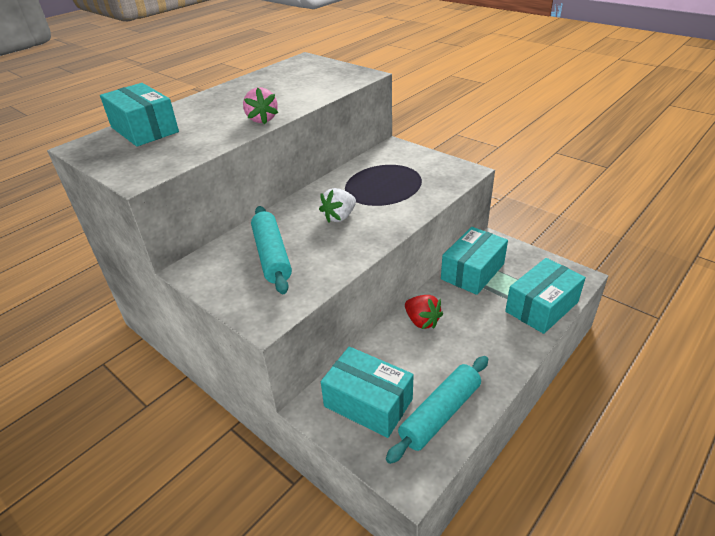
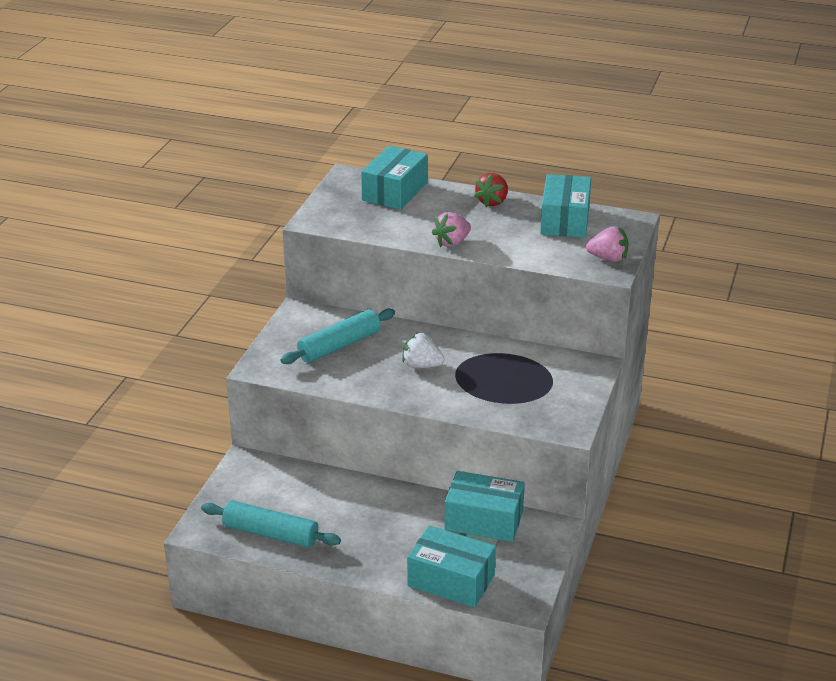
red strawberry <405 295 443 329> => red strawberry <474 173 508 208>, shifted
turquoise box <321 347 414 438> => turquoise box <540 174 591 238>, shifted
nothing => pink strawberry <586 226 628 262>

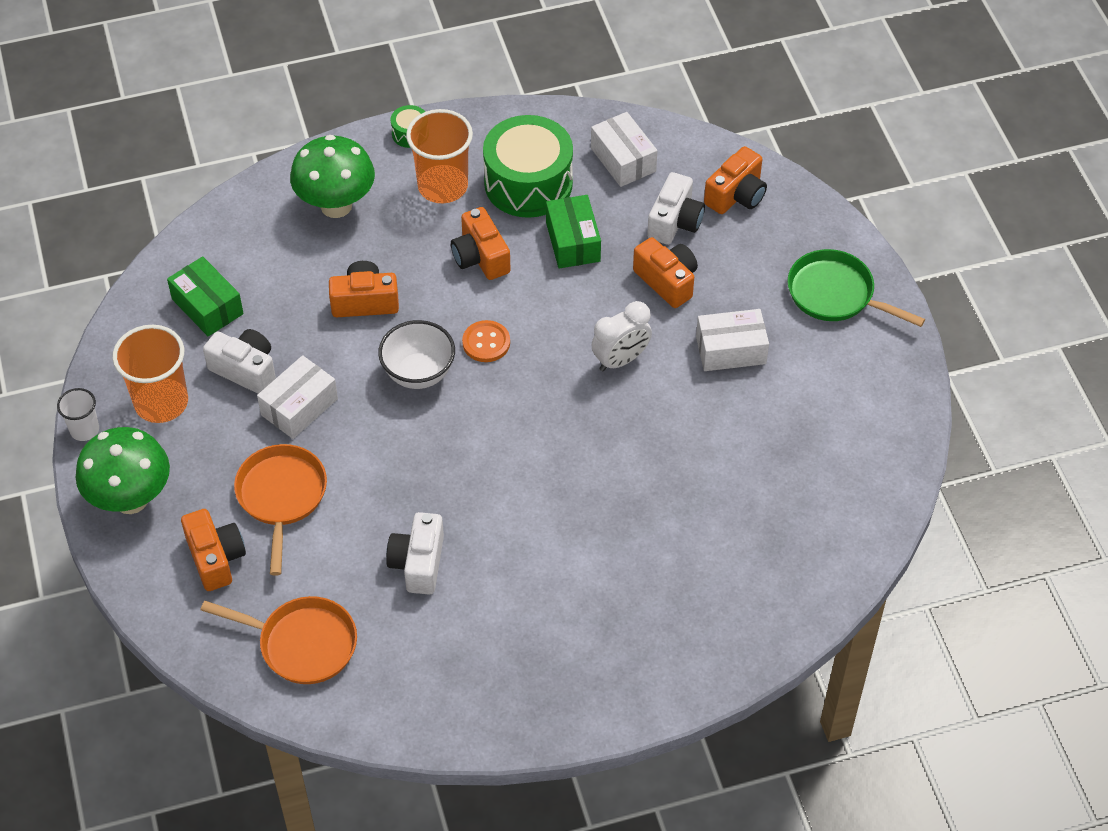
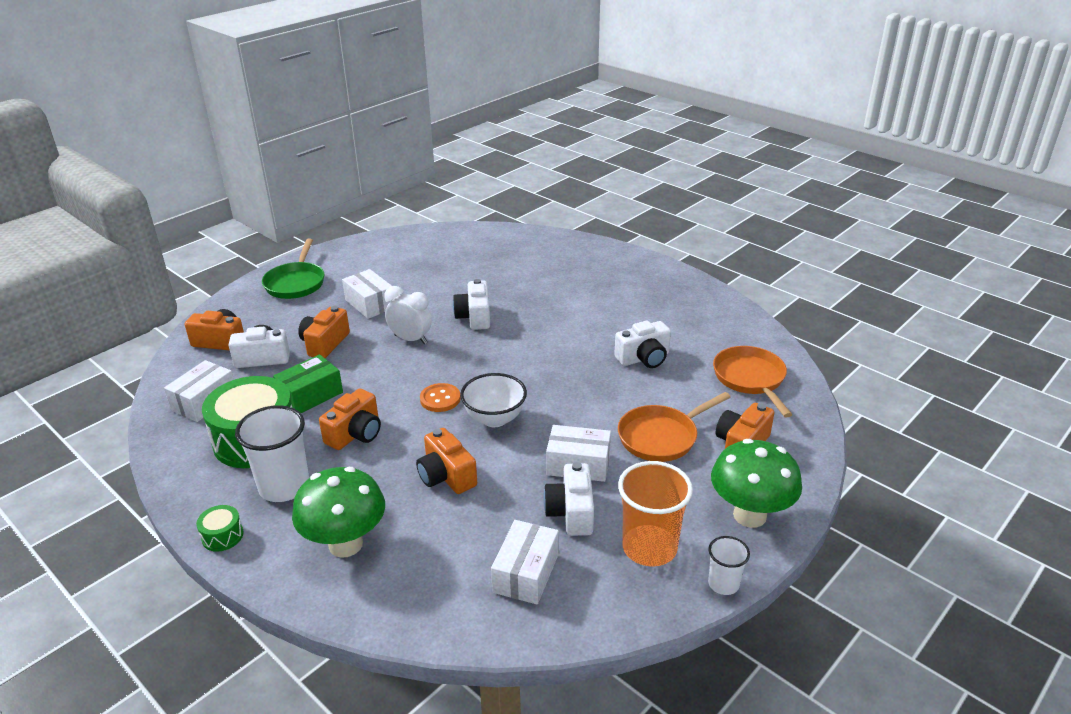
orange cup <406 109 473 203> => white cup <235 405 309 502>
nothing => white camera <453 279 490 330>
green box <167 256 243 336> => white box <491 520 559 604>

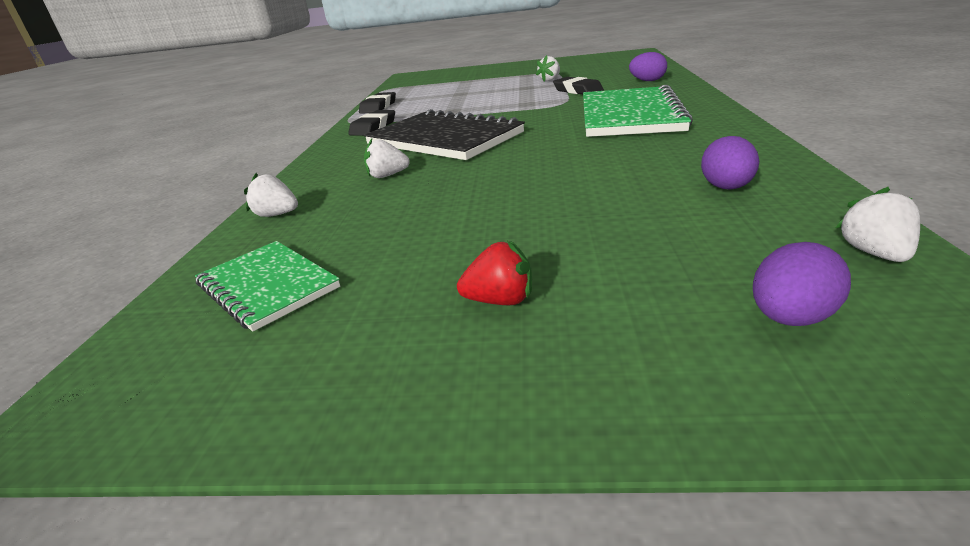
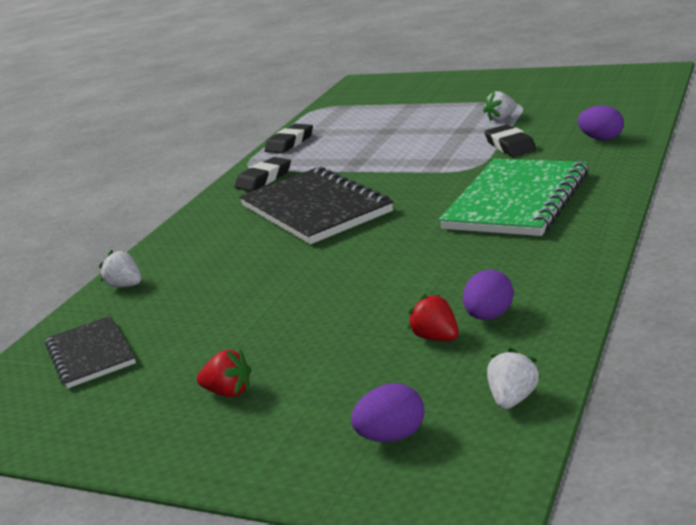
green notebook <195 241 340 332> => black notebook <45 316 136 388>
nothing => red strawberry <408 294 459 341>
white strawberry <364 139 410 178> => nothing

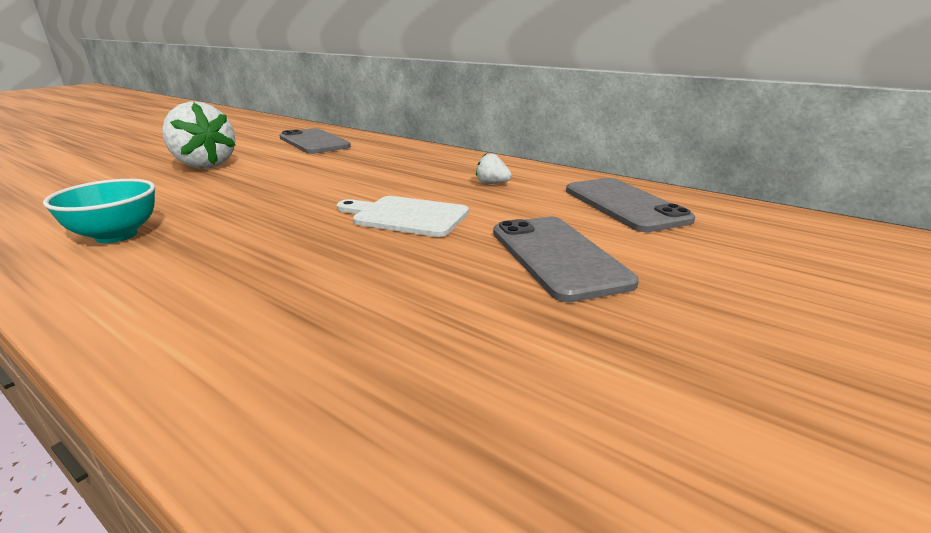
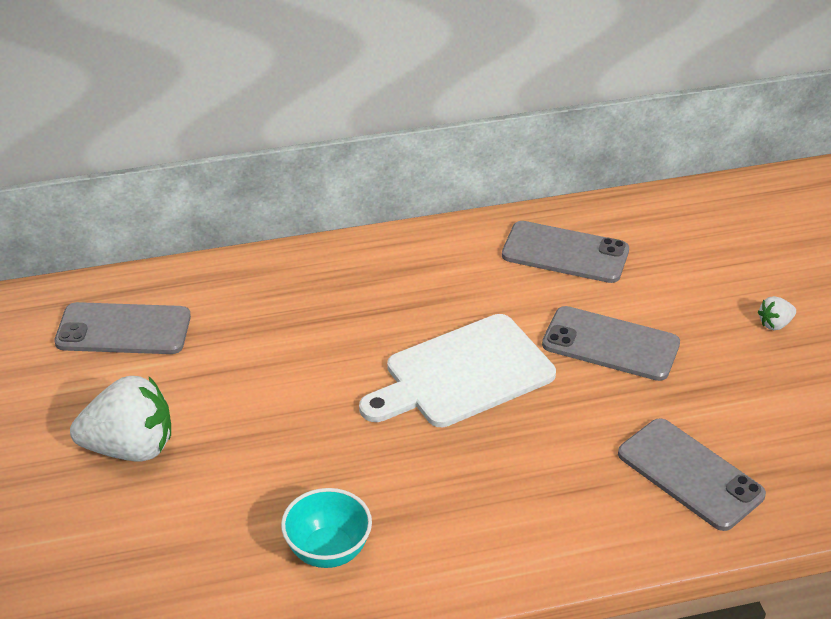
white cutting board <337 196 469 237> => white cutting board <359 314 556 427>, x1.52
nothing => grey phone <618 418 766 531>
white strawberry <476 153 512 184> => white strawberry <758 296 796 330>, shifted

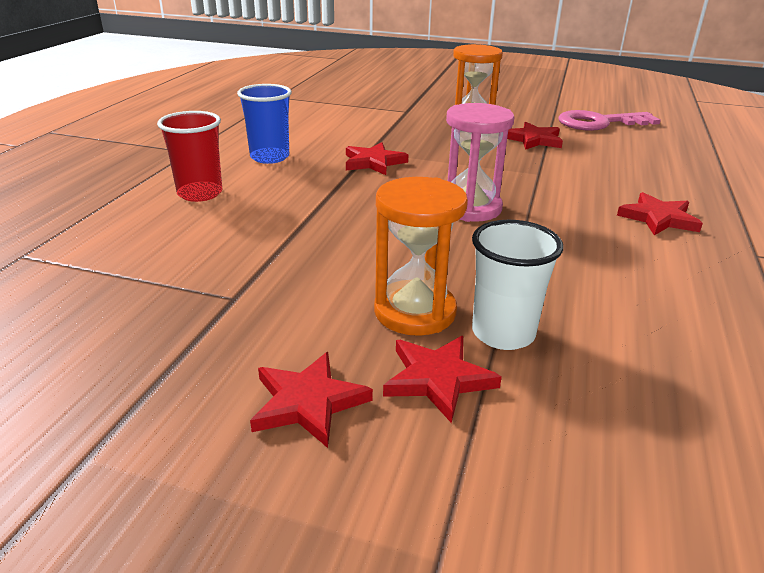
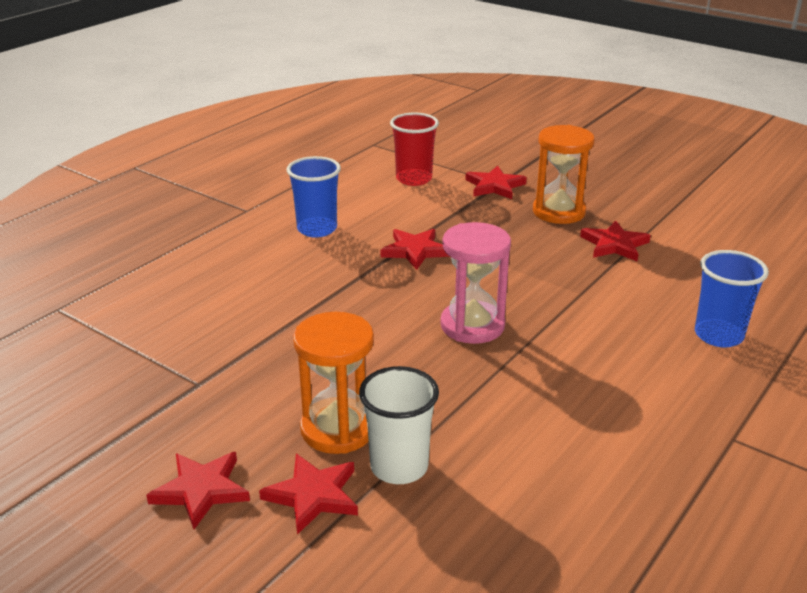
red cup <157 111 222 202> => red cup <390 113 439 186>, shifted
red star <617 192 703 236> => red star <465 165 527 199>, shifted
nothing => blue cup <695 250 769 347>
pink key <558 110 661 131> => nothing

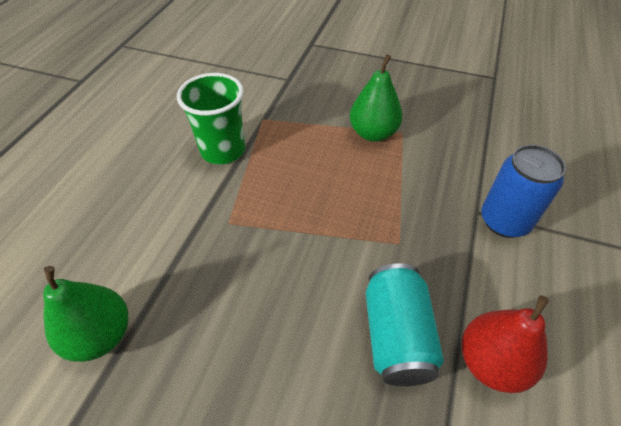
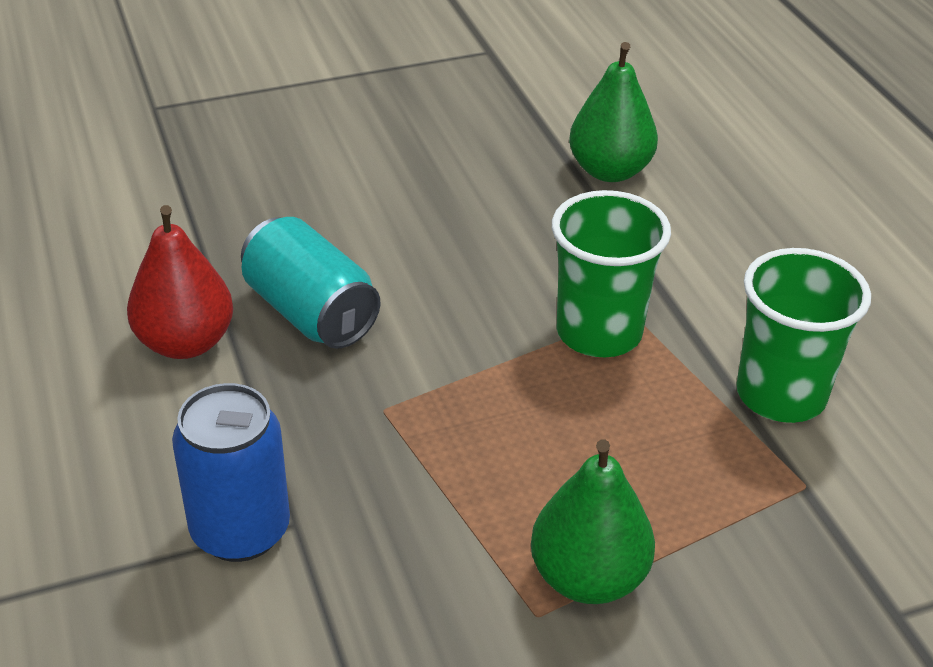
nothing => green cup <552 190 671 357>

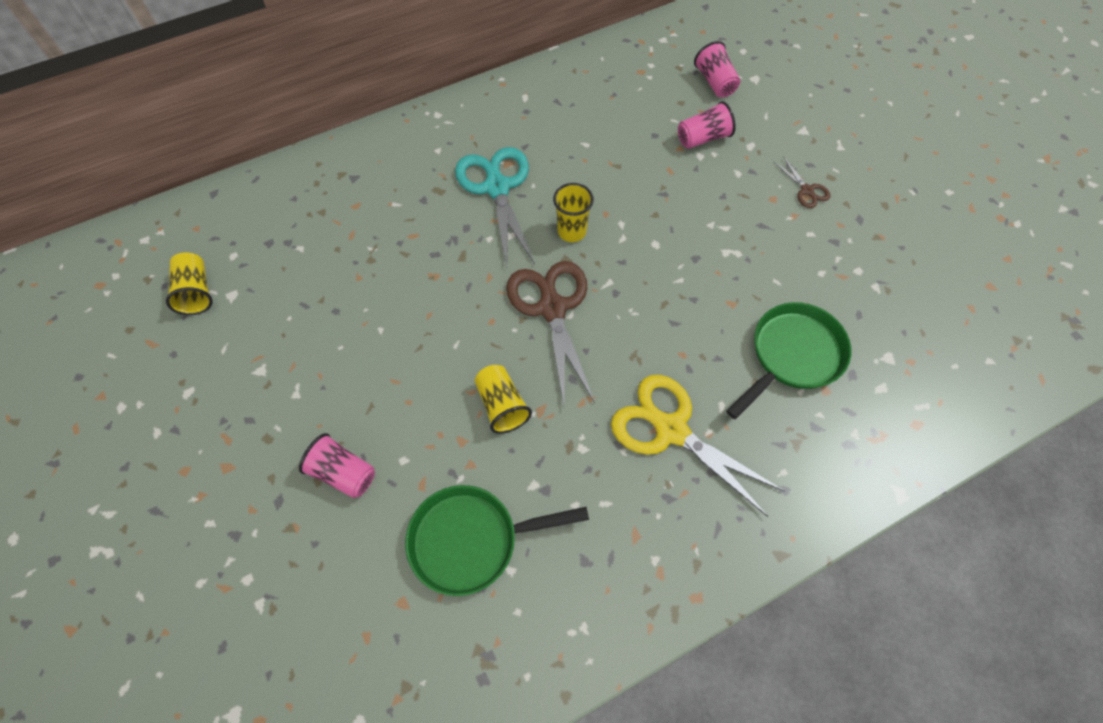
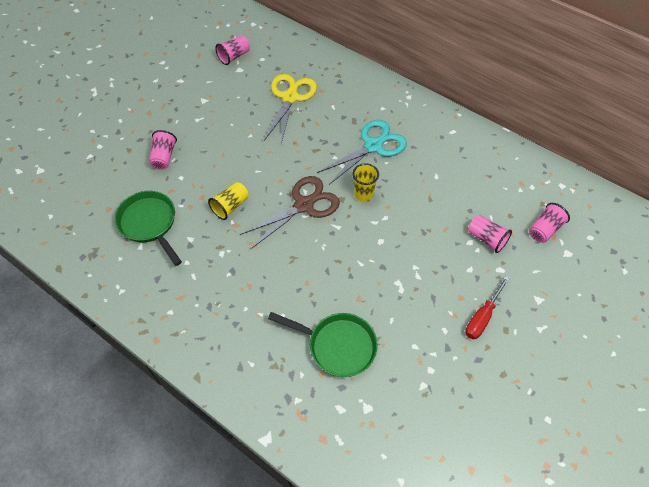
yellow cup <166 252 213 315> => pink cup <215 35 250 65>
yellow scissors <611 375 785 517> => yellow scissors <264 74 317 144>, shifted
brown scissors <774 158 831 208> => red screwdriver <466 276 510 339>

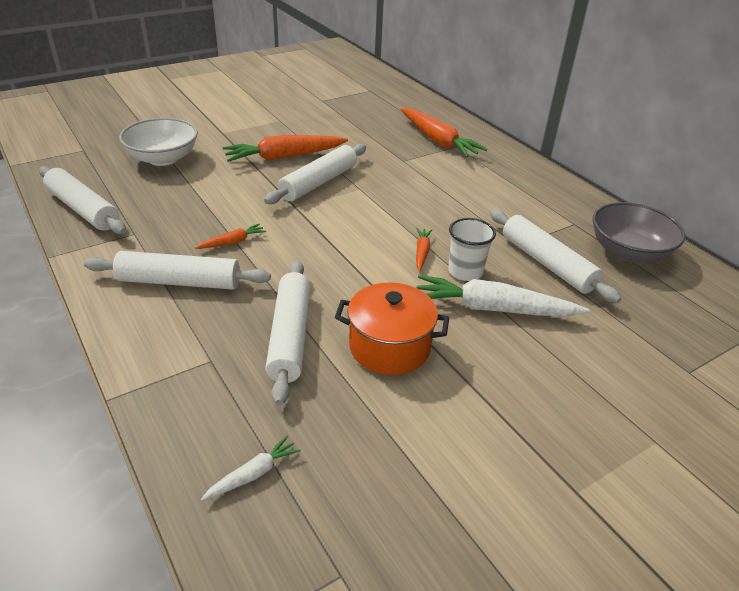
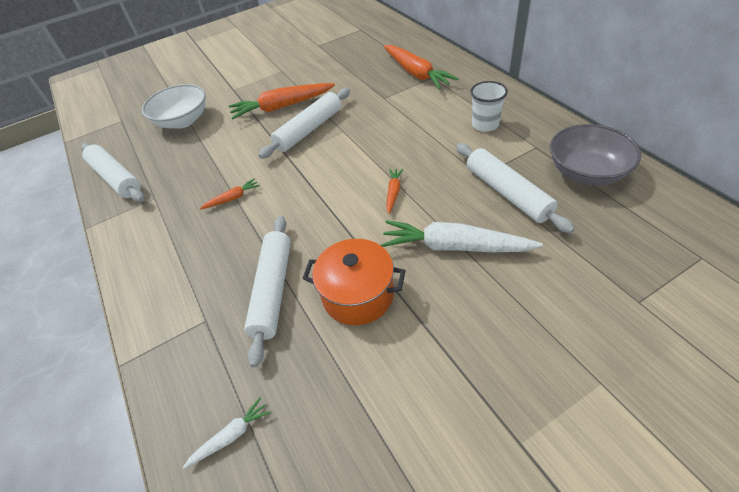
white cup <448 218 496 281> => white cup <470 81 508 132>, shifted
white rolling pin <84 251 271 289> => nothing

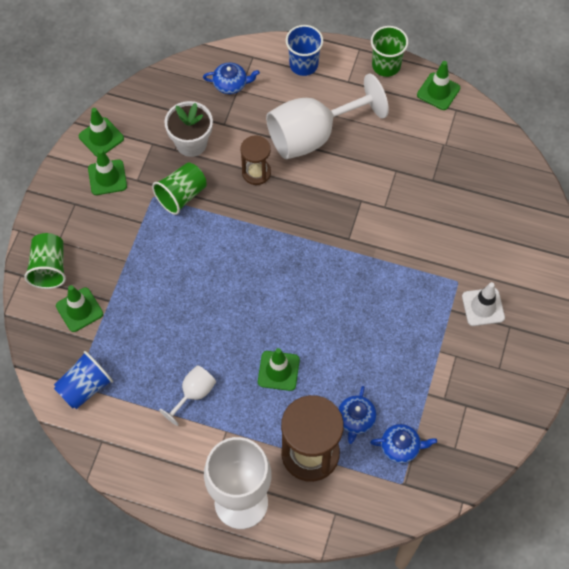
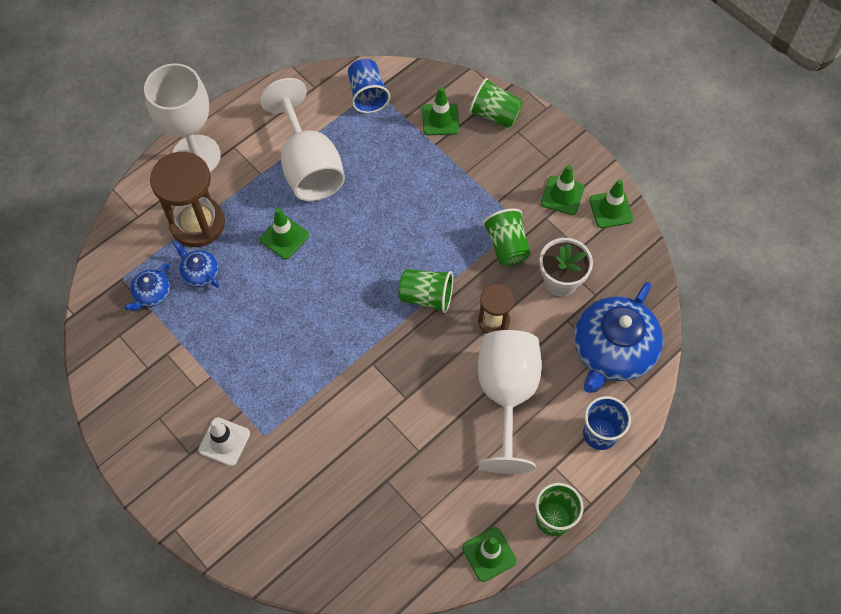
white goblet <159 365 216 426> => white goblet <260 78 345 201>, x2.13
nothing => green cup <399 269 453 313>
blue teapot <203 63 260 94> => blue teapot <574 282 663 393>, x2.17

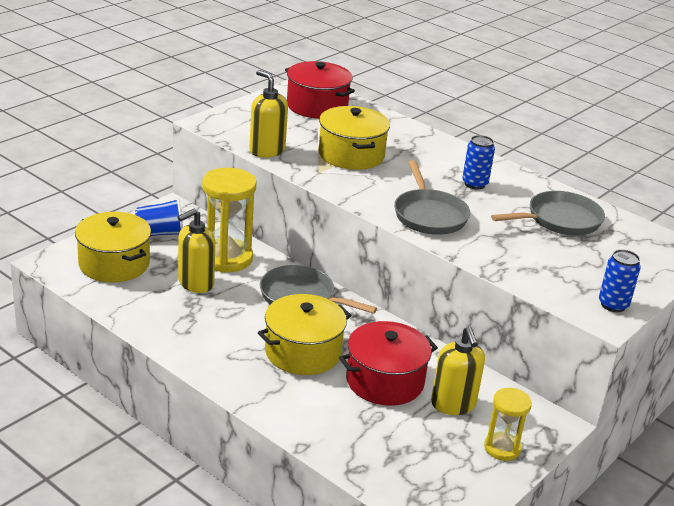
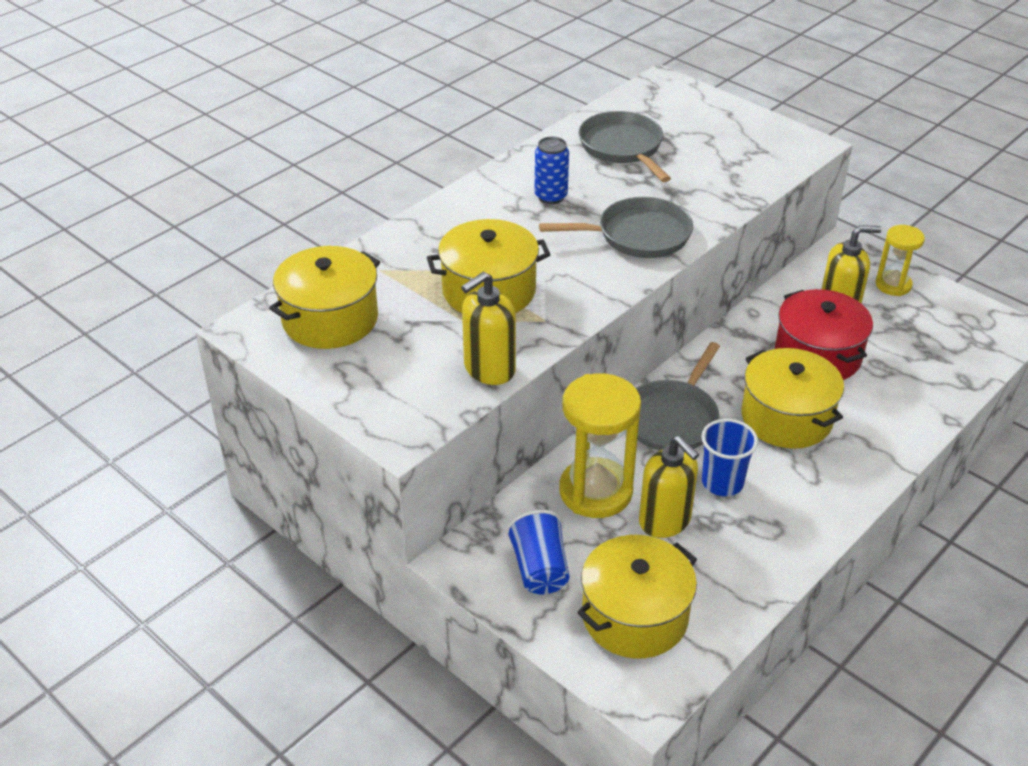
red pot <285 61 355 119> => yellow pot <269 246 380 349>
nothing => blue cup <701 419 758 496>
blue can <599 249 641 312> => nothing

